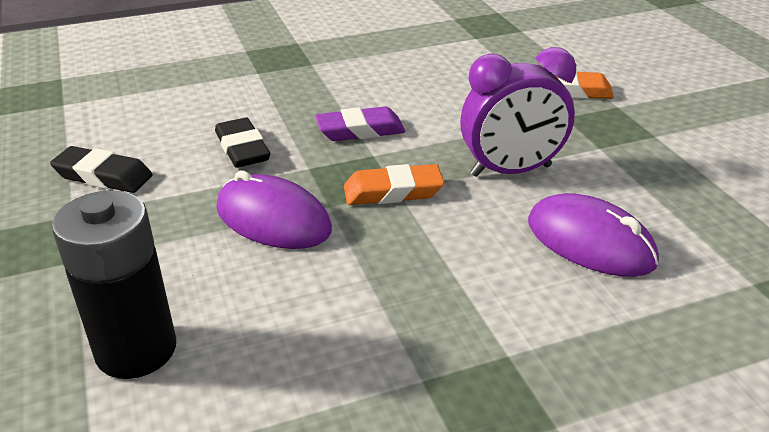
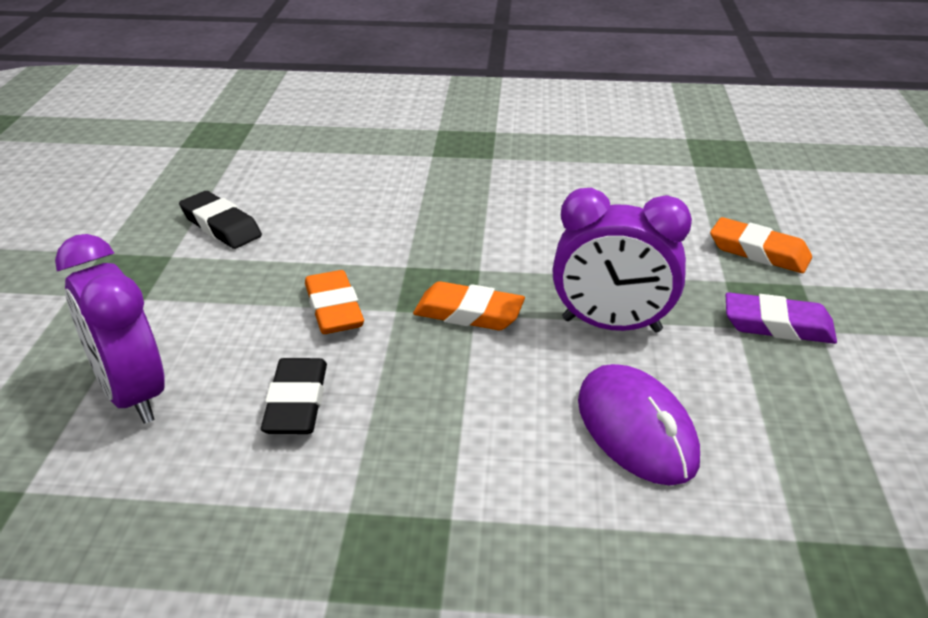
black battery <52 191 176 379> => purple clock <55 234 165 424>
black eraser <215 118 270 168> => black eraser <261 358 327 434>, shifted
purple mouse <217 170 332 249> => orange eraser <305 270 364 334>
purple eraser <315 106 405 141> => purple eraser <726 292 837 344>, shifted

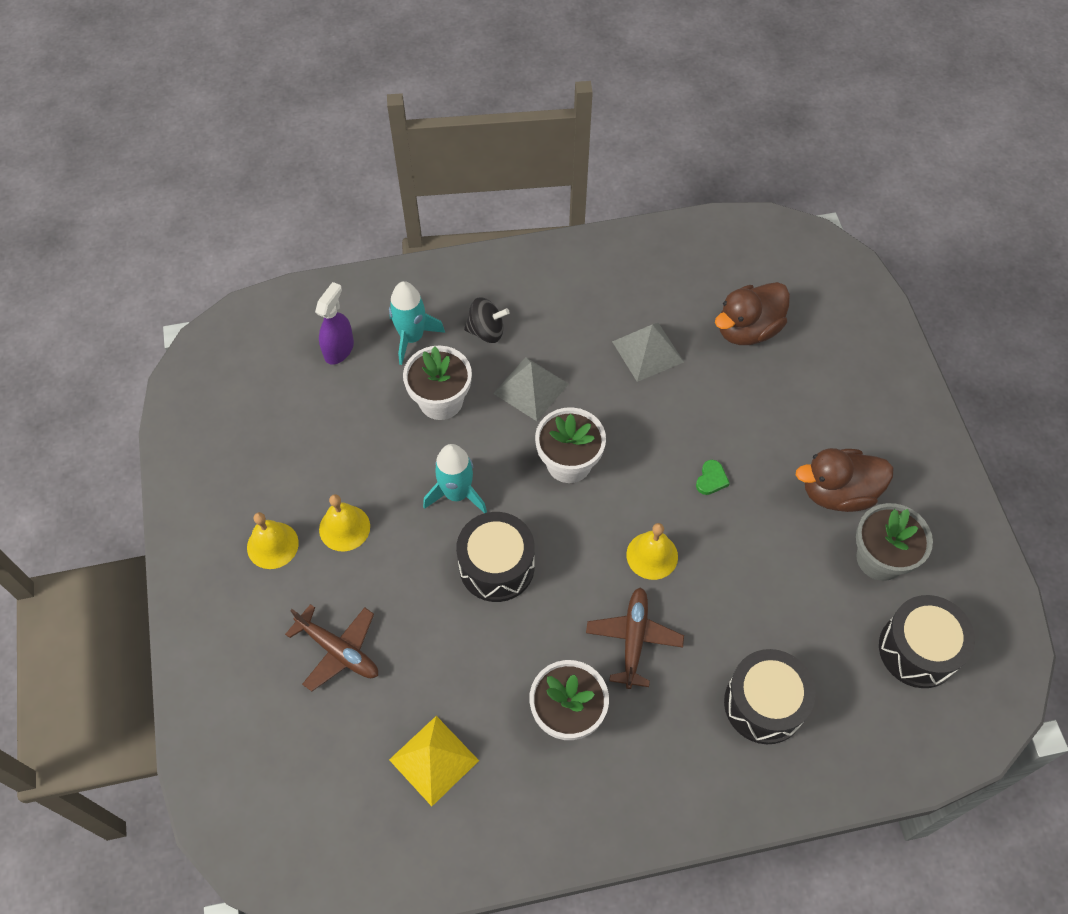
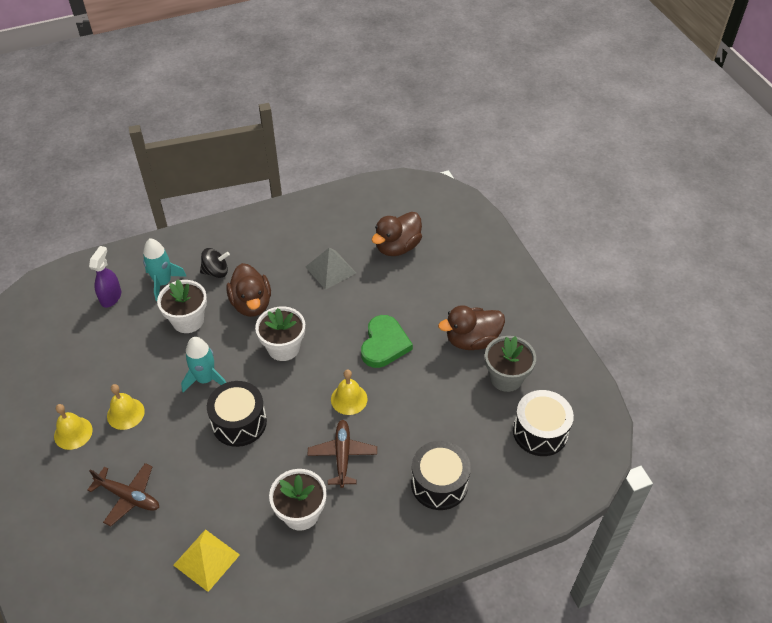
grey pyramid <493 357 568 421> => brown duck <226 263 271 317>
green heart <696 460 730 495> => green heart <361 315 413 368>, x2.23

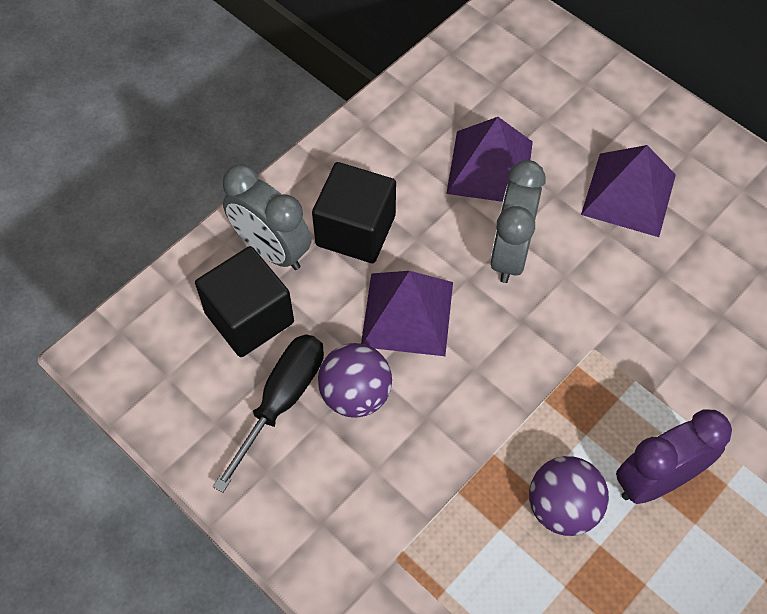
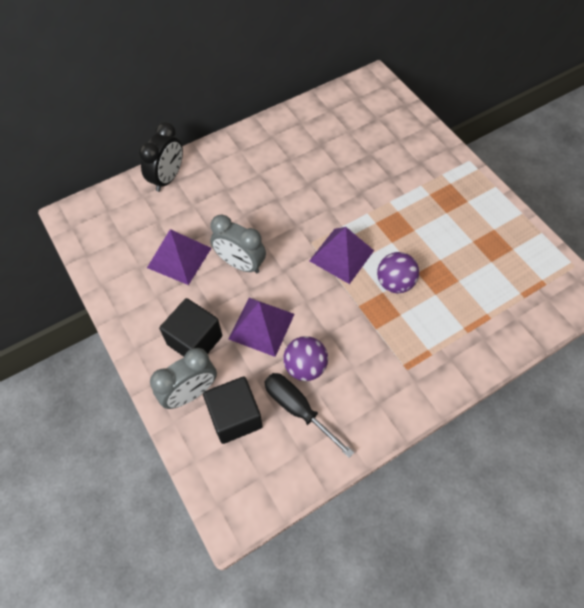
nothing => black clock <138 122 183 192>
purple pyramid <581 145 676 237> => purple pyramid <309 227 374 284>, shifted
purple clock <616 410 732 504> => nothing

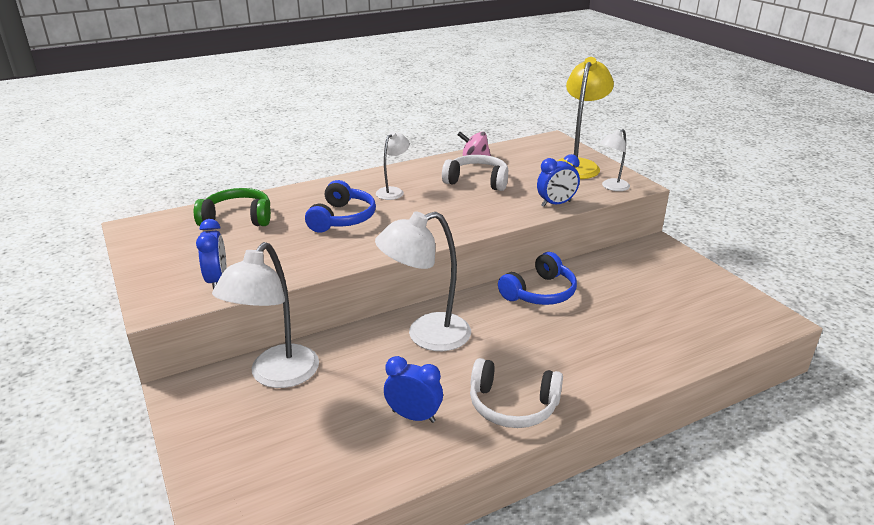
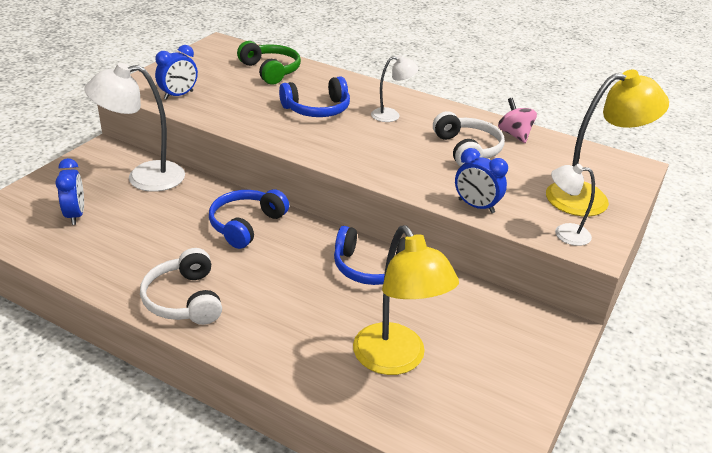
blue clock <384 356 443 423> => blue clock <55 158 84 225>, shifted
white lamp <375 212 471 351> => blue headphones <209 189 289 249>
nothing => yellow lamp <353 225 459 375>

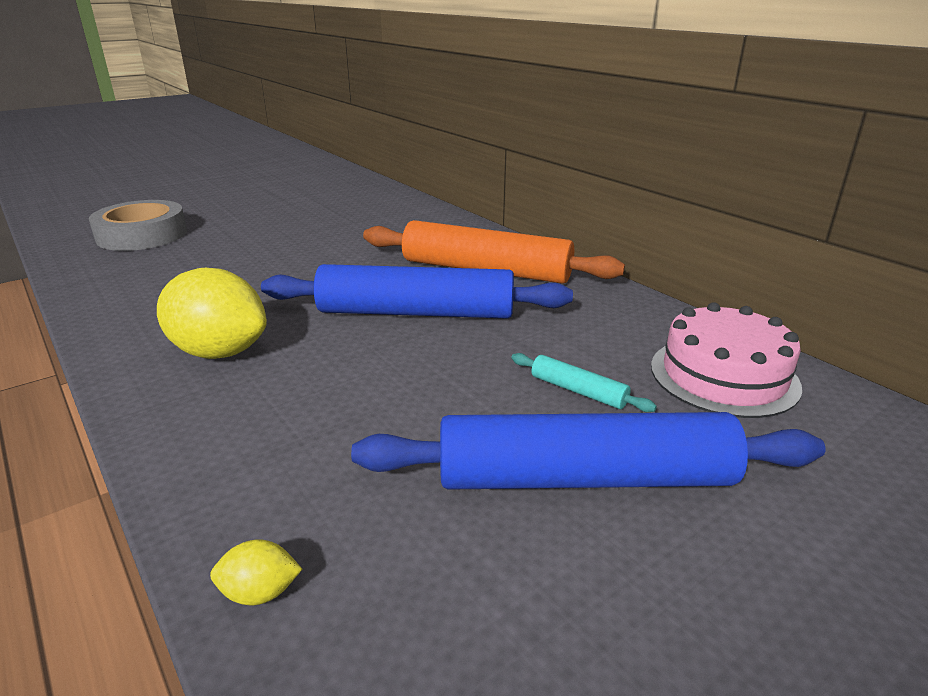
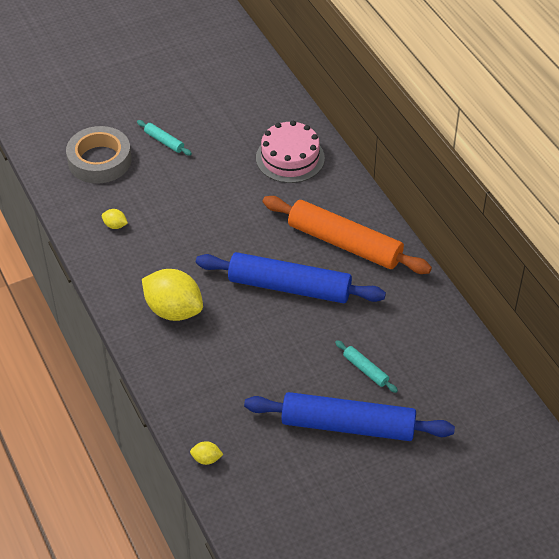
nothing => yellow lemon <102 209 128 229>
nothing => turquoise rolling pin <137 120 192 156>
pink cake <651 302 802 418> => pink cake <256 121 325 183>, shifted

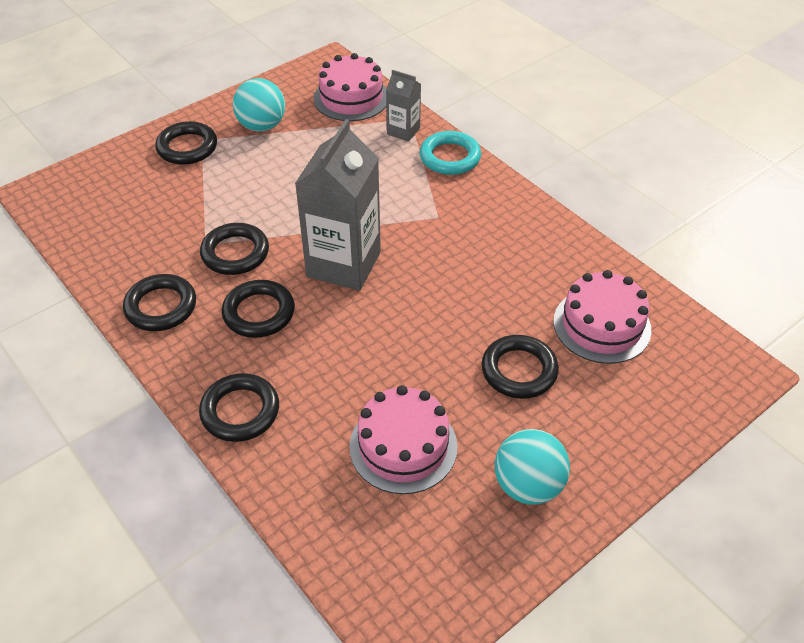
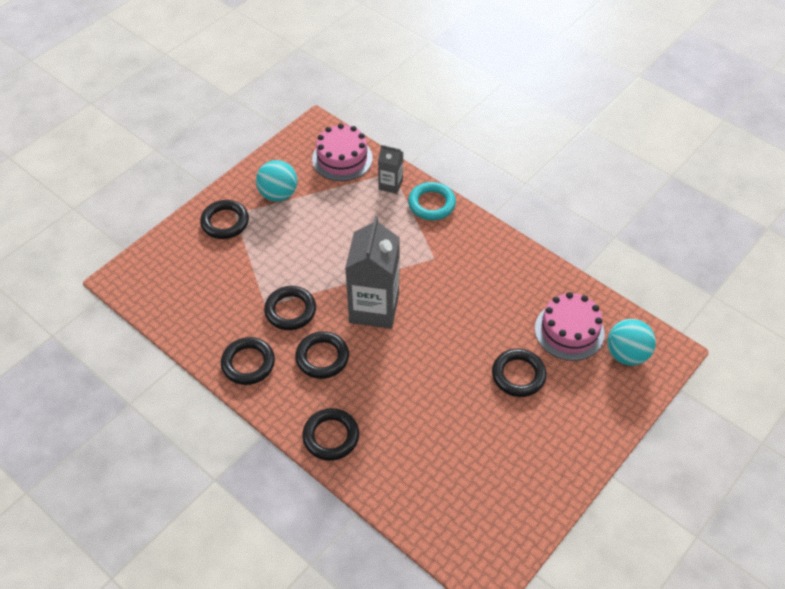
turquoise ball <495 429 570 505> => turquoise ball <607 319 656 366>, shifted
pink cake <349 385 458 494> => nothing

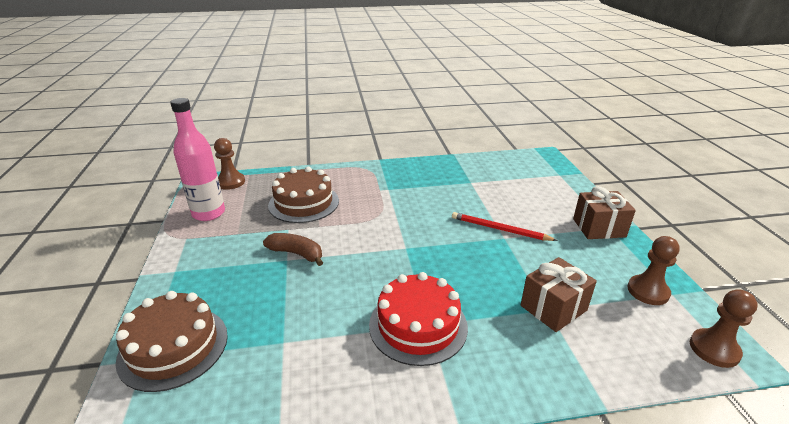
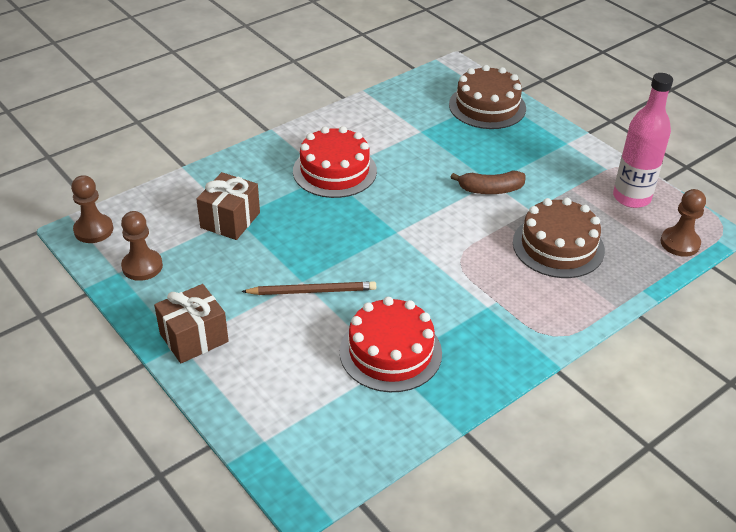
red pencil <452 212 558 241> => brown pencil <241 282 376 295>
nothing => red cake <340 297 442 392>

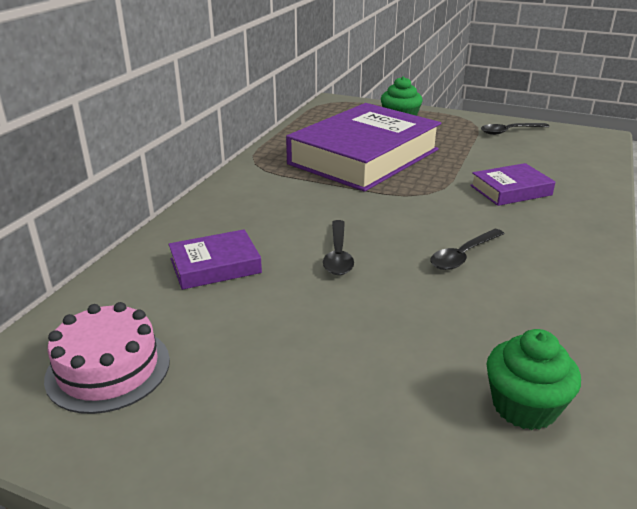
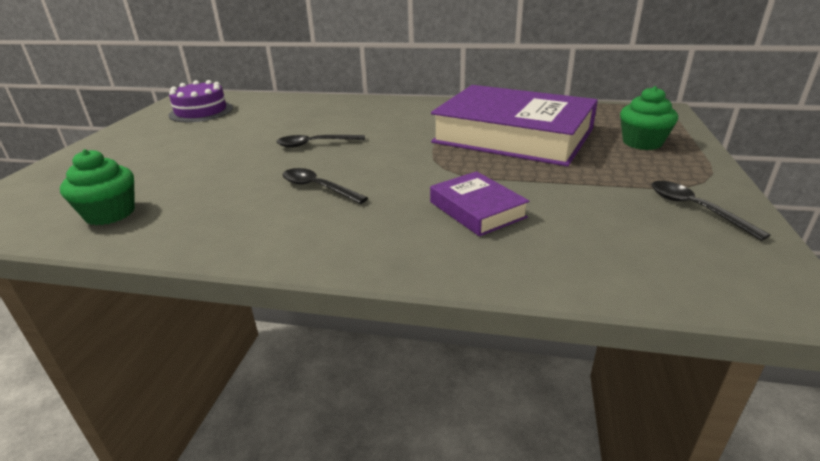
pink cake <44 302 170 414> => purple cake <168 80 233 122>
purple book <168 229 262 290> => nothing

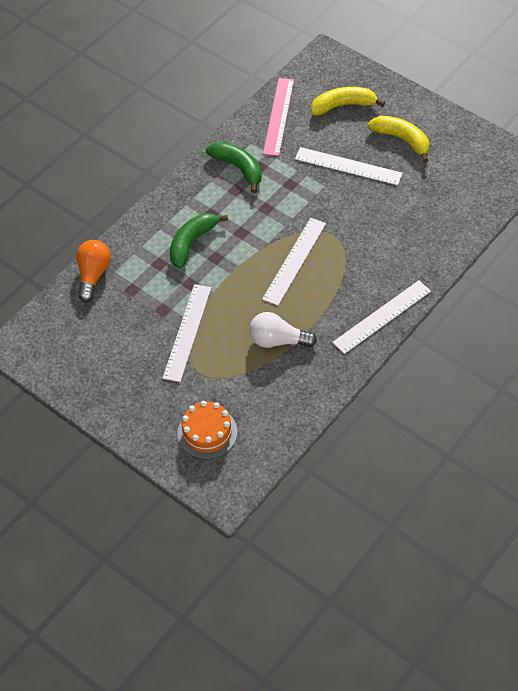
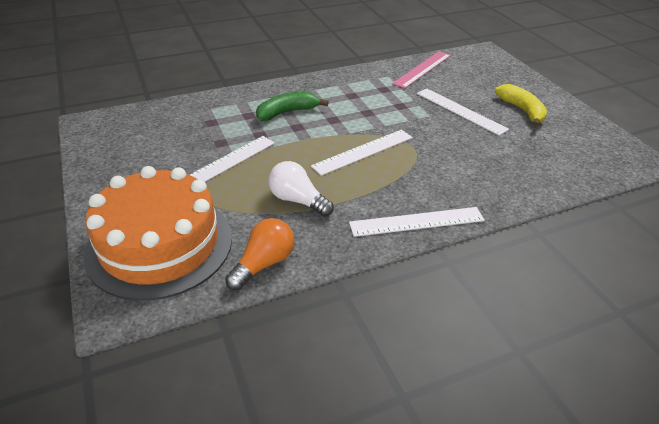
orange cake <177 401 238 460> => orange cake <84 166 232 301>, x2.03
orange light bulb <76 240 111 302> => orange light bulb <225 218 294 290>, shifted
green banana <206 142 262 193> => nothing
yellow banana <311 87 385 115> => nothing

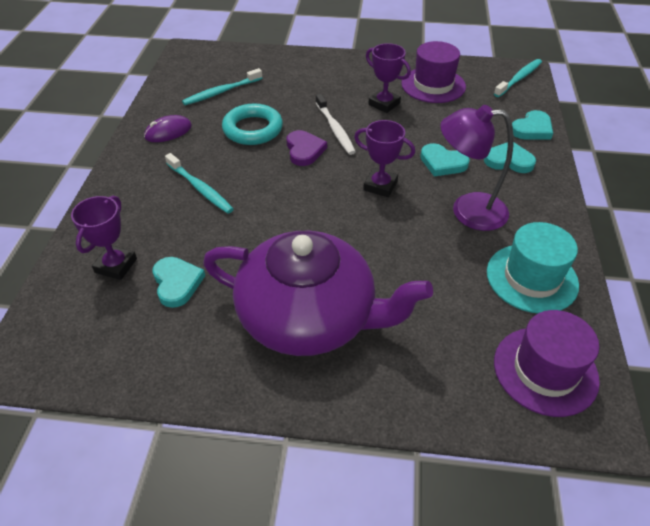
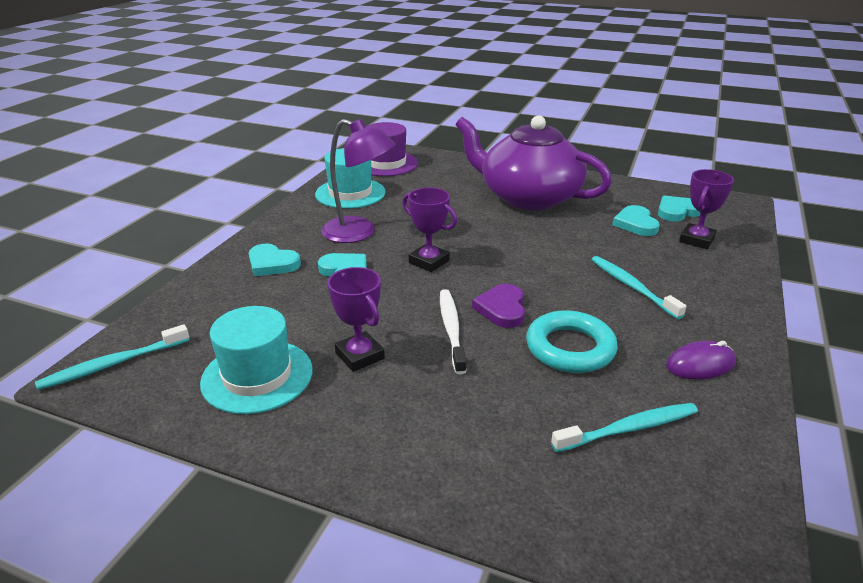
purple hat <401 41 466 103> => turquoise hat <200 306 313 414>
turquoise heart <512 110 553 139> => turquoise heart <658 196 700 222>, shifted

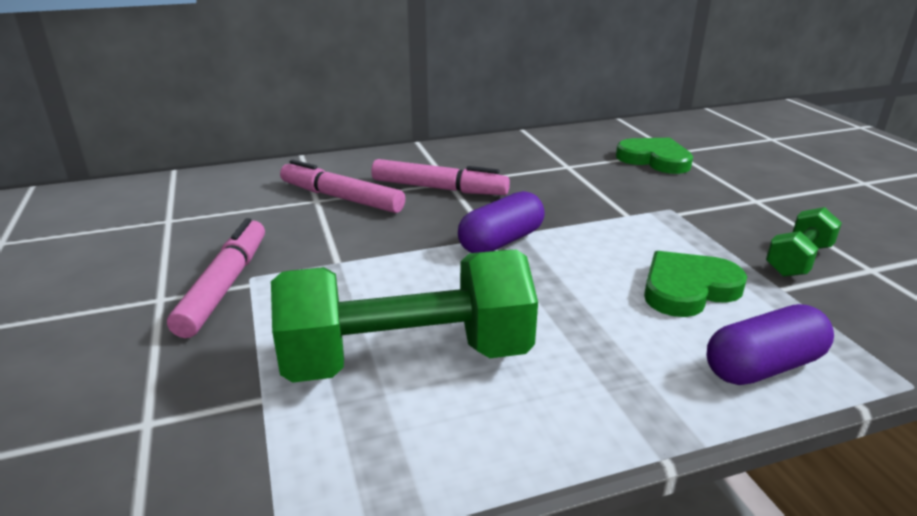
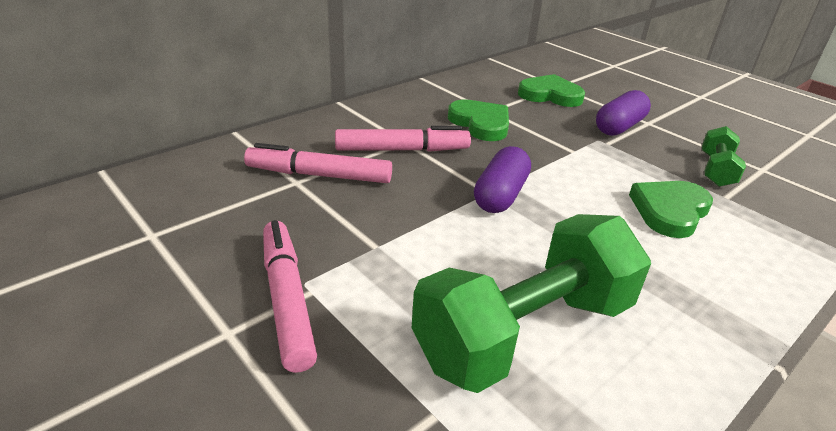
nothing => green heart <448 99 509 141>
purple capsule <707 304 834 385> => purple capsule <596 90 651 136>, shifted

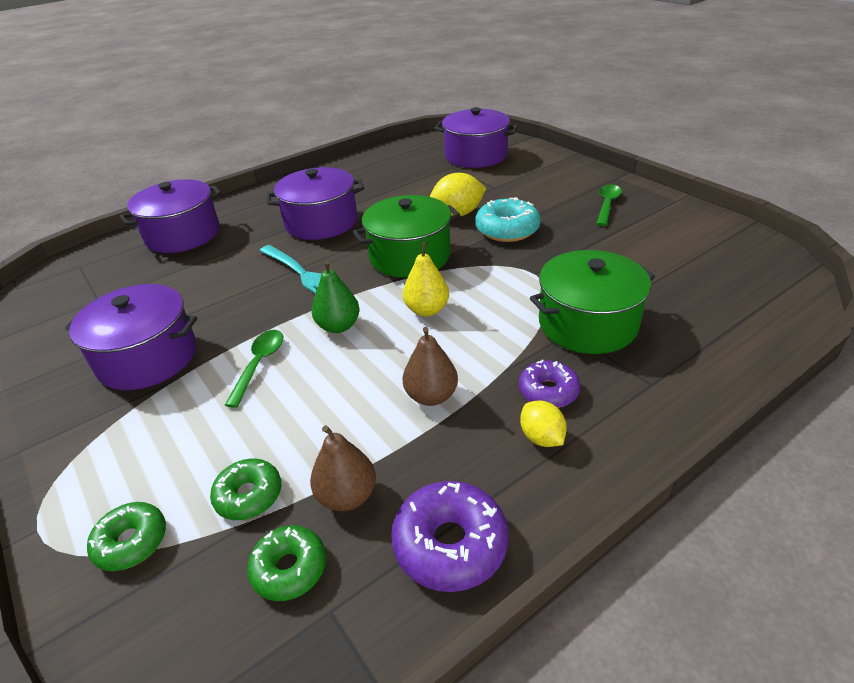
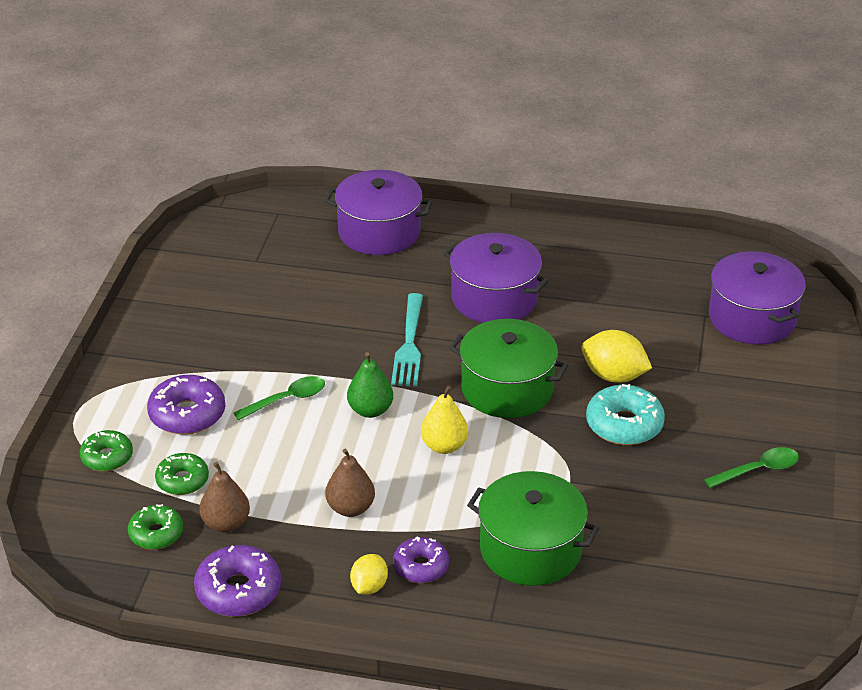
nothing => purple donut <147 375 225 435>
purple pot <65 284 197 390> => nothing

